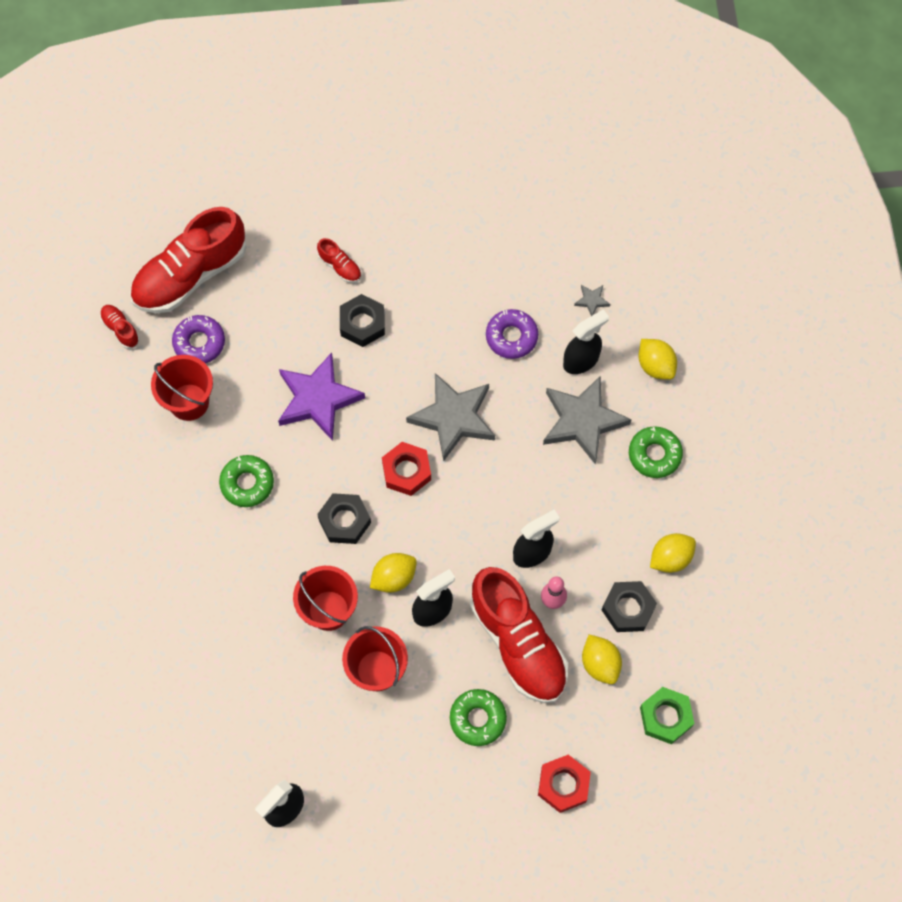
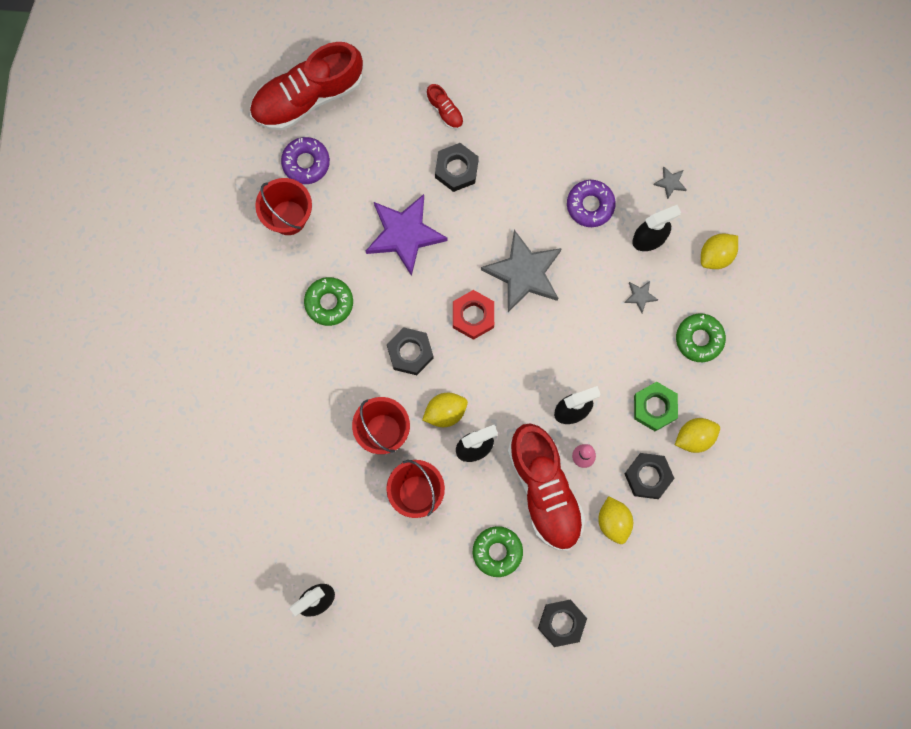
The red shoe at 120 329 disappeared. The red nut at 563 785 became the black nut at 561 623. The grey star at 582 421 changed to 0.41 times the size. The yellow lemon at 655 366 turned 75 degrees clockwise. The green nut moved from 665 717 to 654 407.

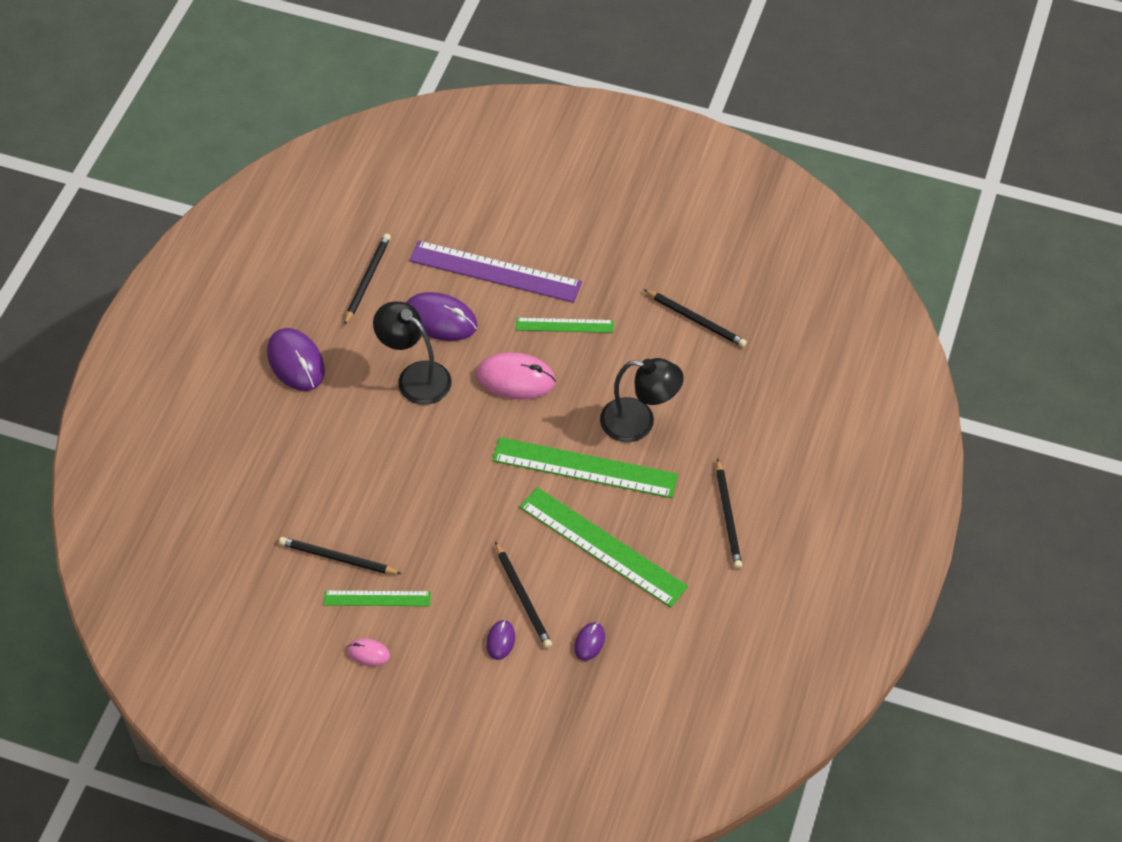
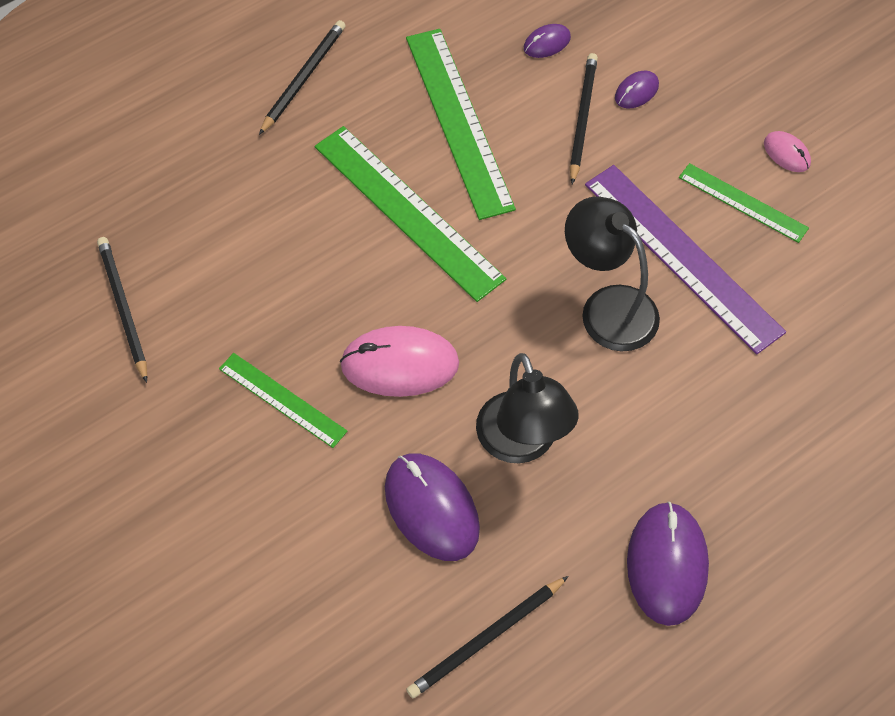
The black pencil at 337 558 disappeared. The purple ruler moved from 495 271 to 682 256. The pink mouse at 515 379 turned 45 degrees counterclockwise. The black lamp moved from 639 422 to 607 307.

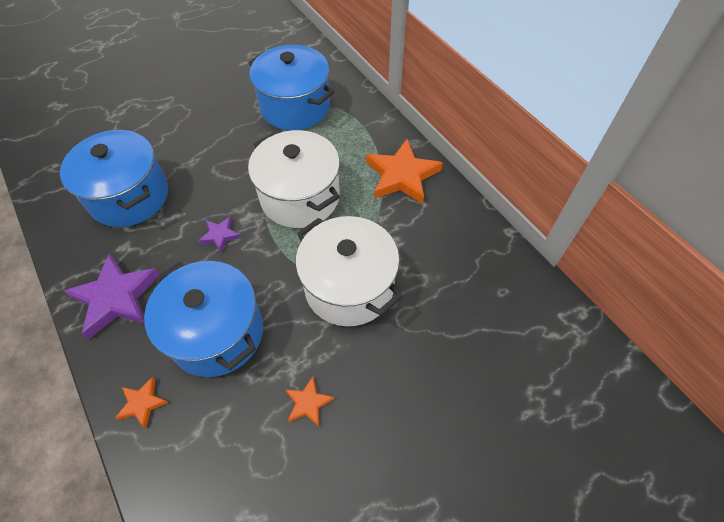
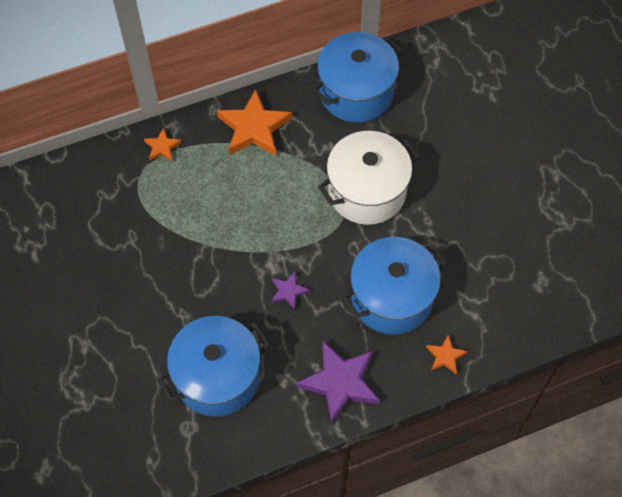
The white pot at 300 197 disappeared. The blue pot moved from 295 107 to 356 92. The orange star moved from 308 403 to 162 147.

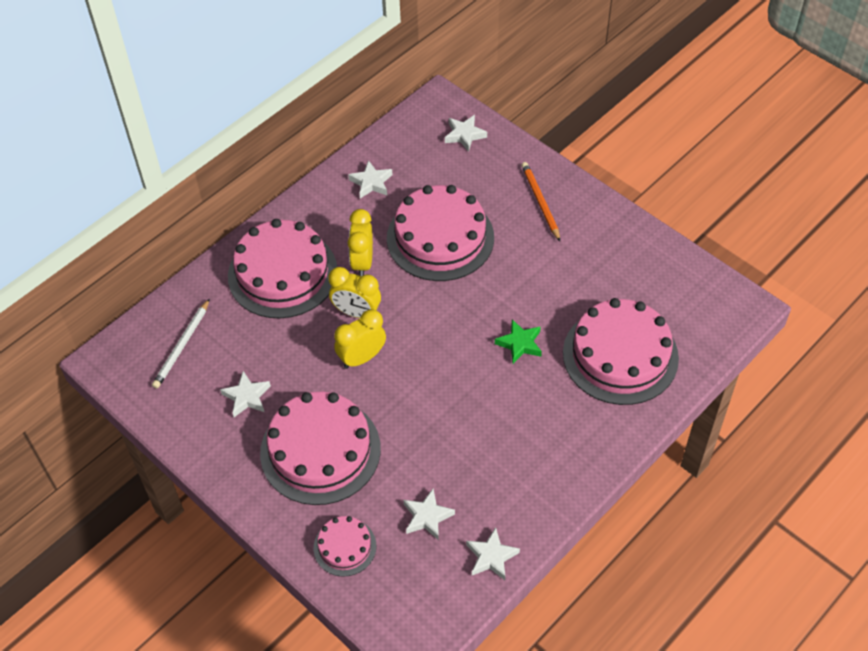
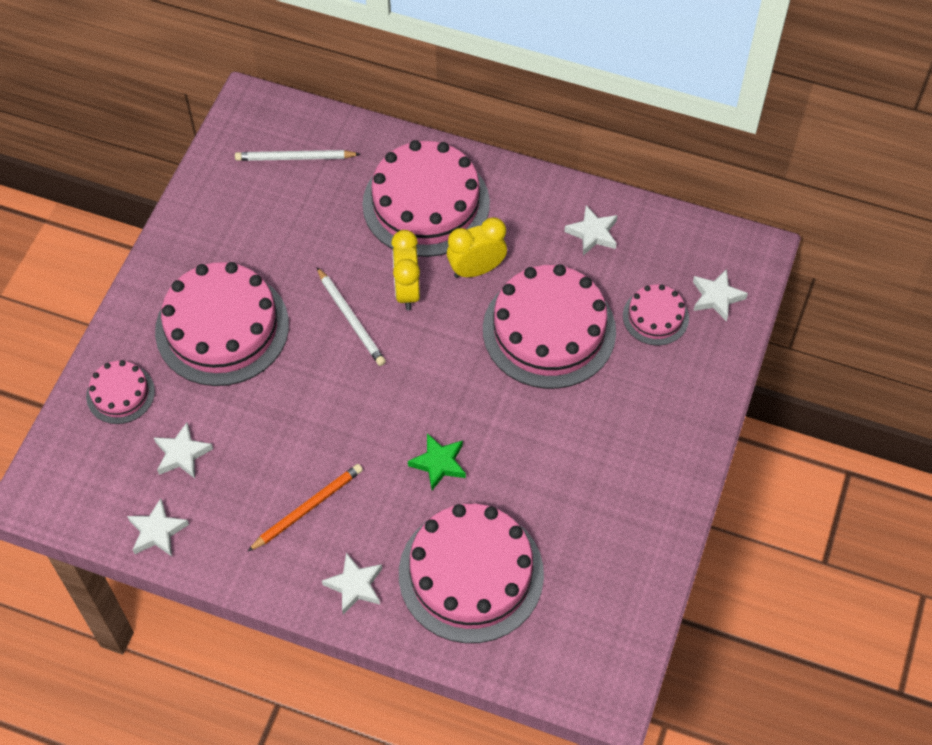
The white star moved from 247 397 to 355 586. The yellow clock at 362 358 was replaced by the white pencil at 351 319. The orange pencil moved from 540 202 to 307 508. The pink cake at 655 317 appeared.

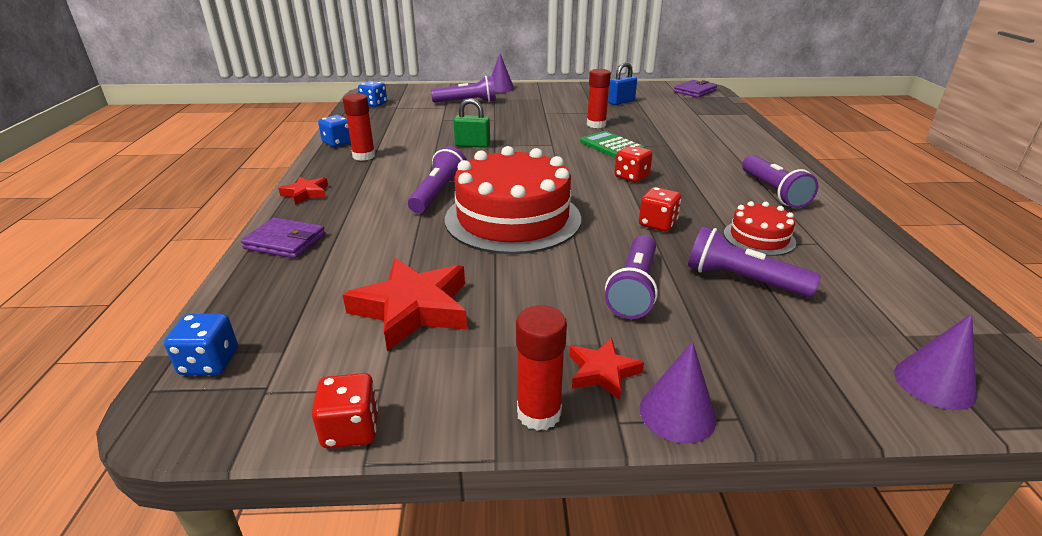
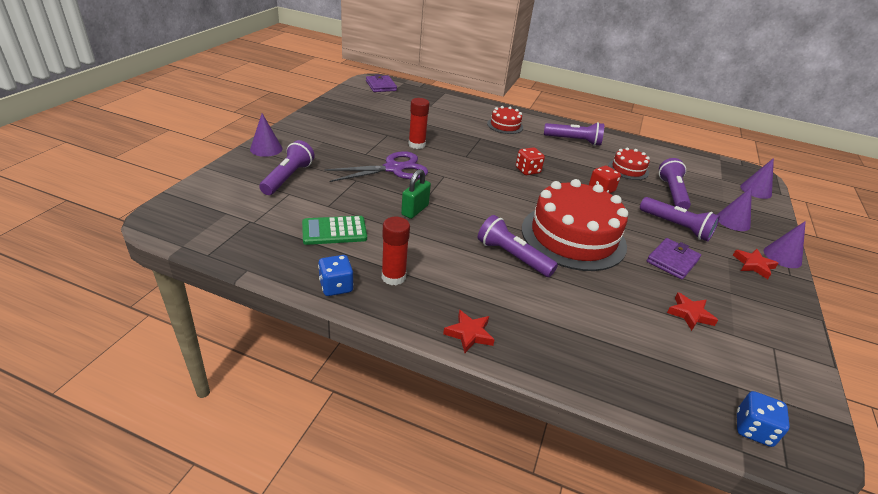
The purple wallet moved from 285 241 to 672 261. The red dice at 350 429 disappeared. The red star at 413 309 changed to 0.53 times the size. The blue dice at 374 104 disappeared. The red glue stick at 539 413 disappeared. The green calculator moved from 612 146 to 334 231. The blue padlock at 621 102 disappeared. The purple flashlight at 742 280 turned 135 degrees clockwise. The purple scissors at 394 169 appeared. The red cake at 505 125 appeared. The purple cone at 733 221 appeared.

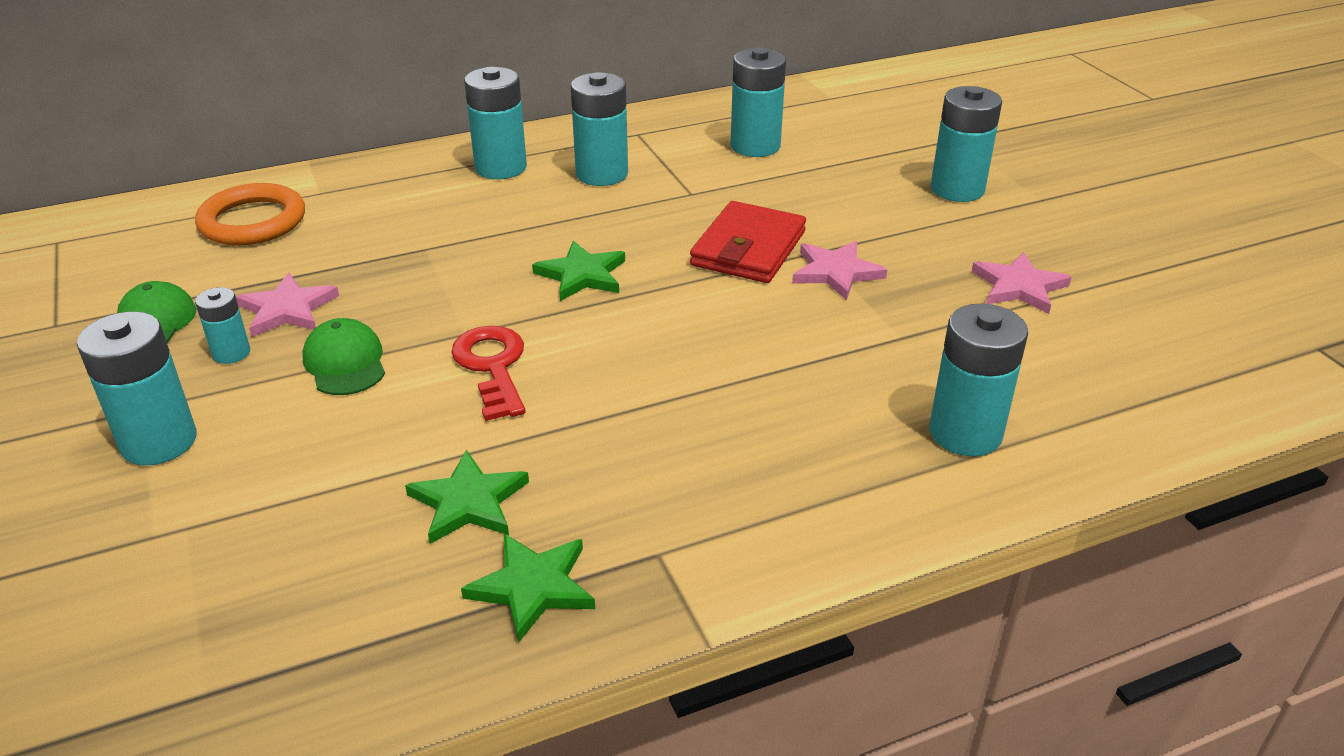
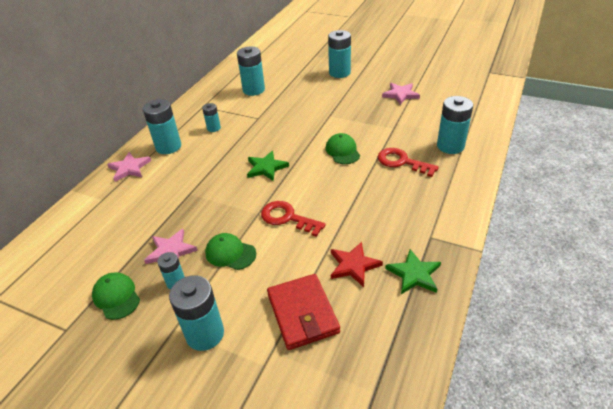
The orange ring at 252 221 disappeared. The green star at 468 502 became the red star at 353 265. The turquoise battery at 602 174 changed to 0.55 times the size. The red wallet moved from 748 248 to 302 313. The pink star moved from 836 272 to 129 168. The green cap at 342 151 appeared. The red key at 402 162 appeared.

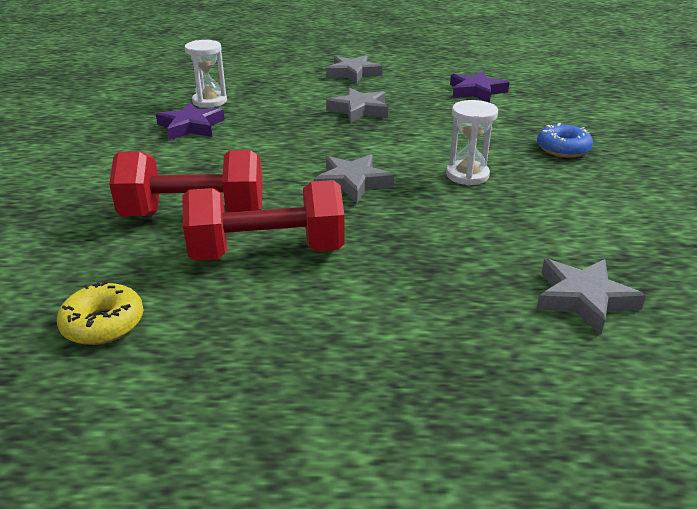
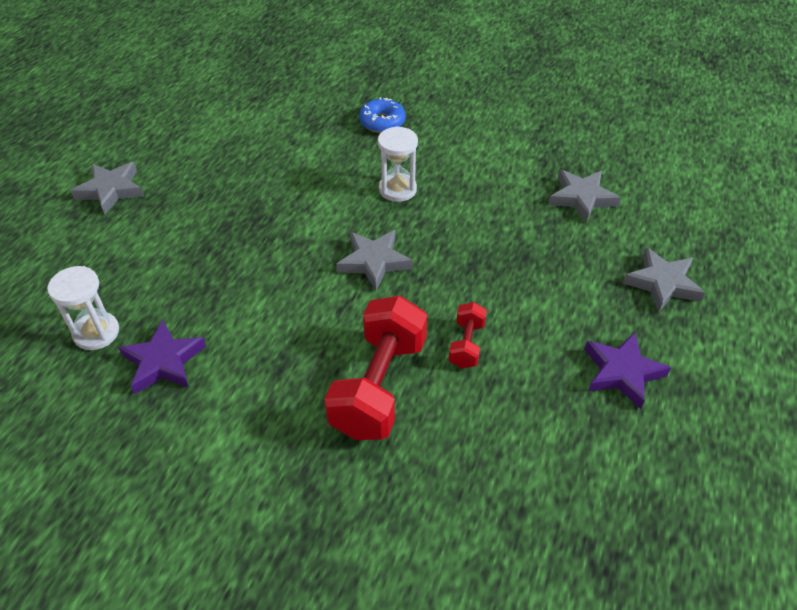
The yellow donut at 103 324 disappeared. The red dumbbell at 267 252 changed to 0.48 times the size. The grey star moved from 359 110 to 662 283. The purple star moved from 476 91 to 622 372.

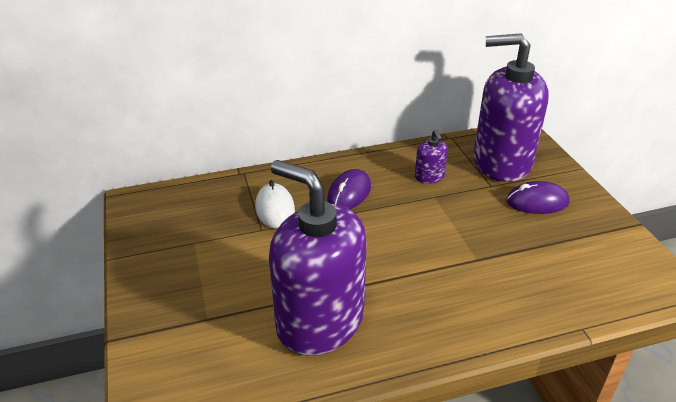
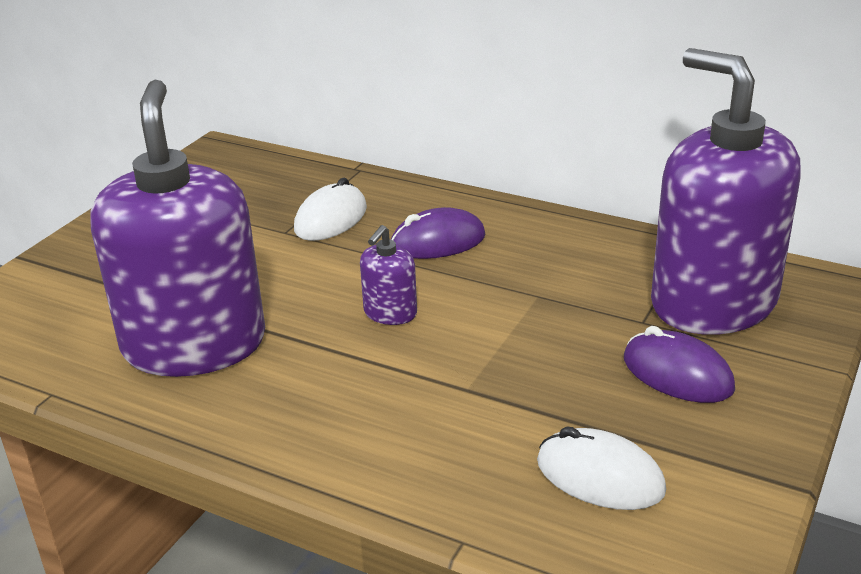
The purple soap dispenser moved from 429 177 to 390 313. The white mouse at 600 476 appeared.

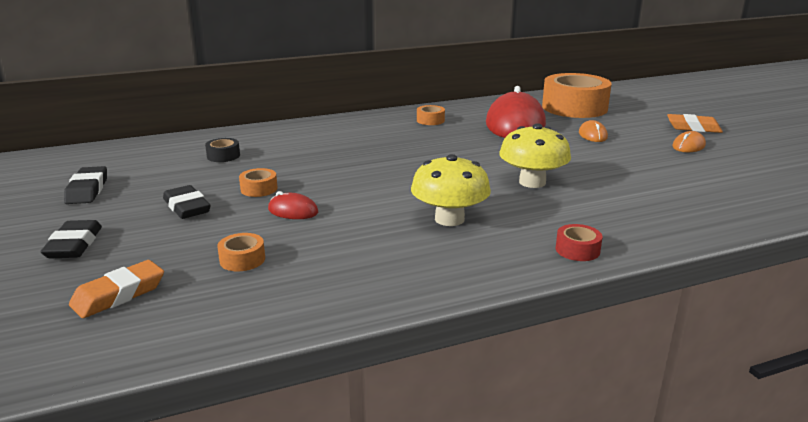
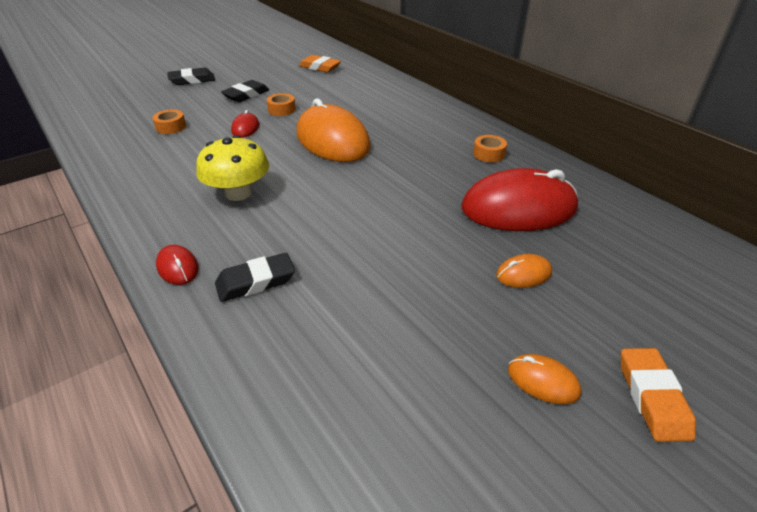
The black eraser moved from 87 190 to 256 282. The orange eraser moved from 119 295 to 320 67. The black tape at 223 156 disappeared. The yellow mushroom at 532 182 disappeared. The orange tape at 574 107 disappeared. The red tape at 577 250 was replaced by the red mouse at 177 267. The orange mouse at 333 140 appeared.

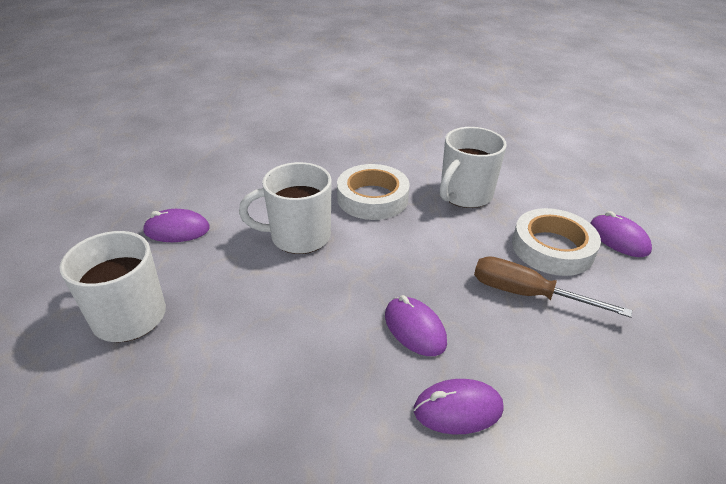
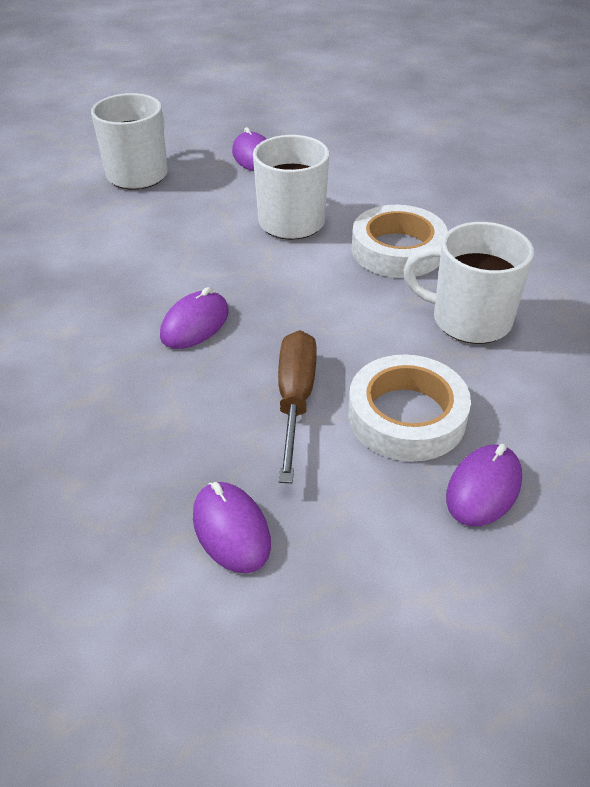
The purple mouse moved from 458 409 to 231 530.

